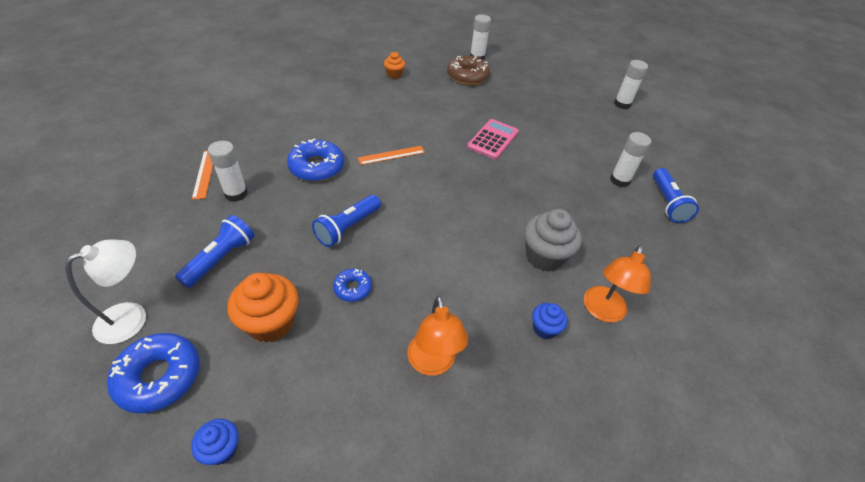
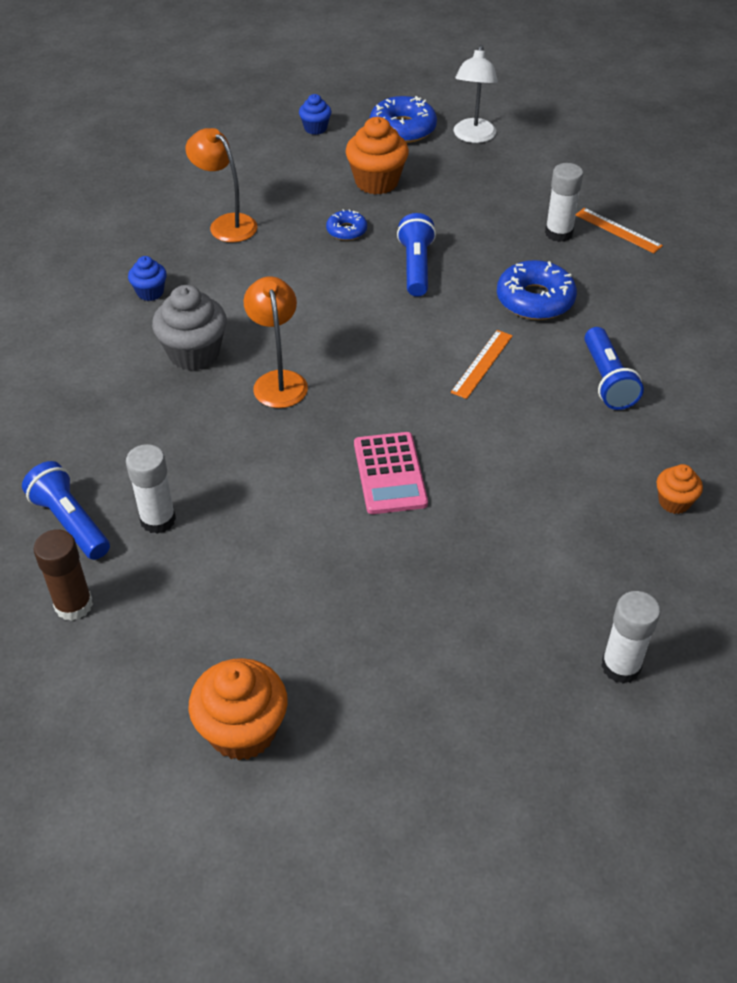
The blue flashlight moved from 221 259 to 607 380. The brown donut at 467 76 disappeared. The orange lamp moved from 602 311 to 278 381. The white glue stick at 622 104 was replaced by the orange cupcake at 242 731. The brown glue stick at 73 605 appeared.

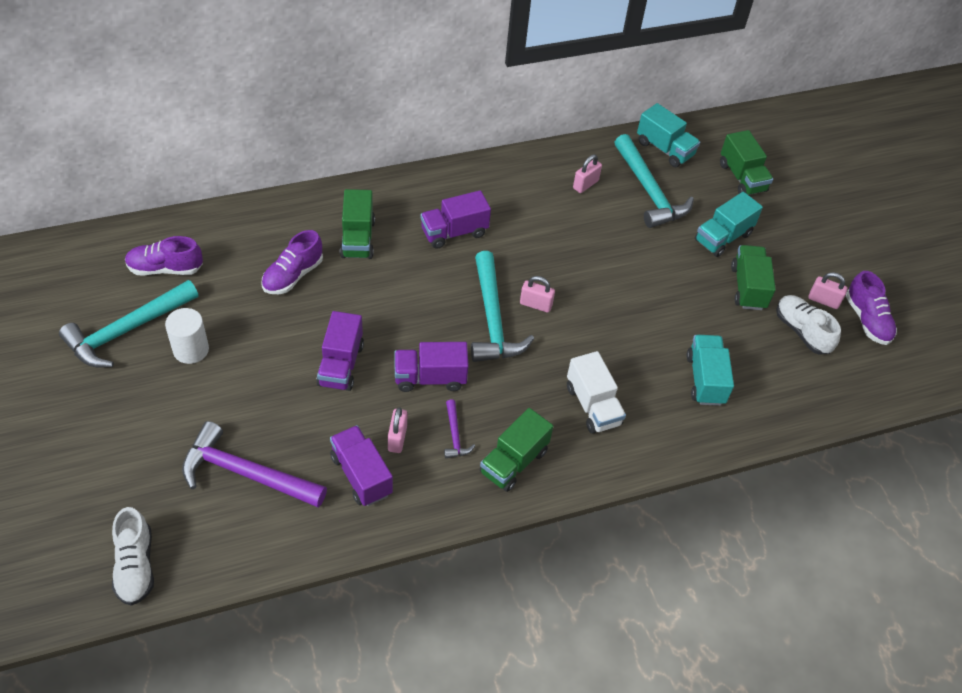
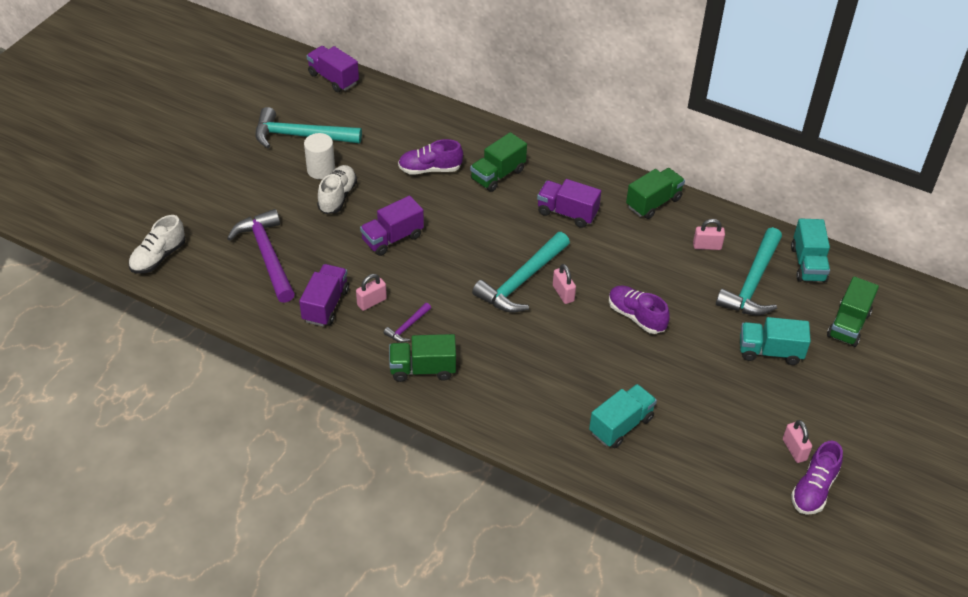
The purple shoe moved from 165 268 to 636 316. The purple truck moved from 430 378 to 333 78. The white truck at 593 405 disappeared. The green truck moved from 748 287 to 653 203. The white shoe moved from 802 331 to 337 197.

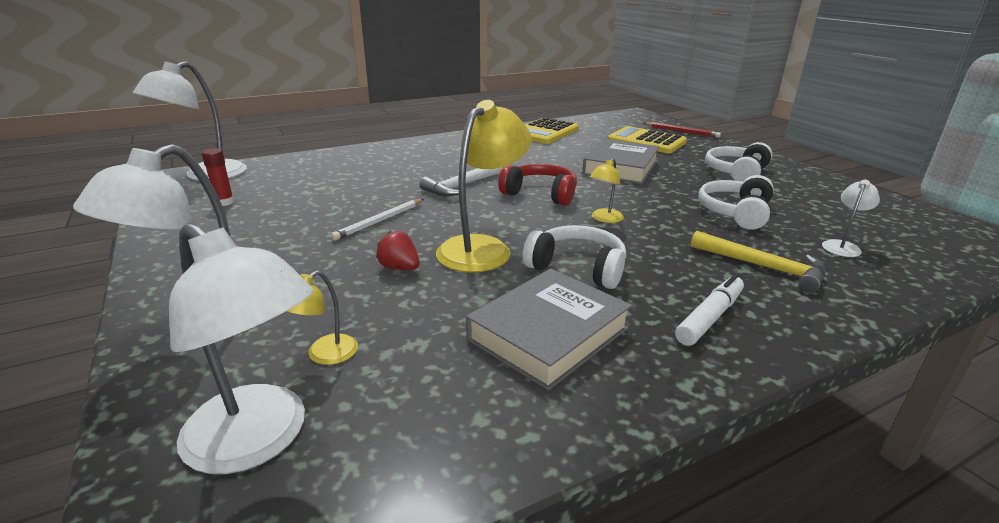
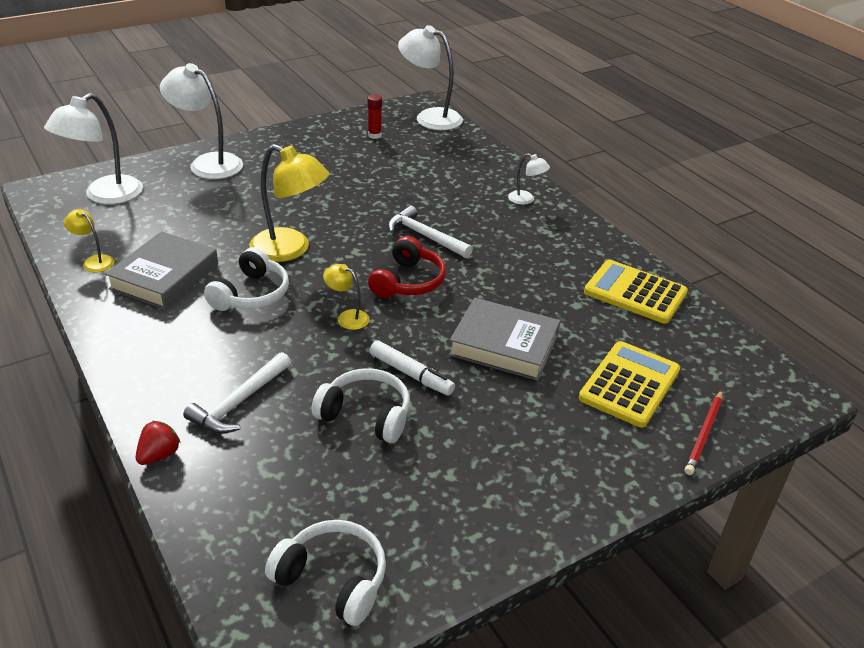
The yellow lamp moved from 324 355 to 94 261. The white pencil at 379 221 disappeared. The red strawberry moved from 399 268 to 159 455. The grey book at 548 334 turned 75 degrees clockwise. The white marker moved from 709 317 to 411 374. The yellow hammer at 763 267 became the white hammer at 239 402. The white headphones moved from 736 173 to 333 579. The white lamp moved from 842 246 to 526 200.

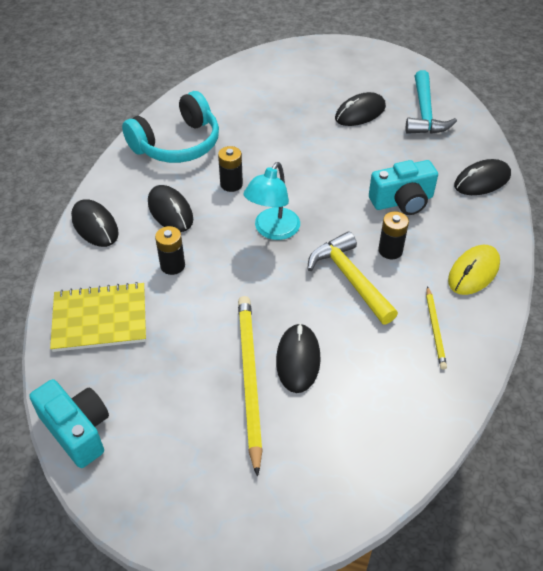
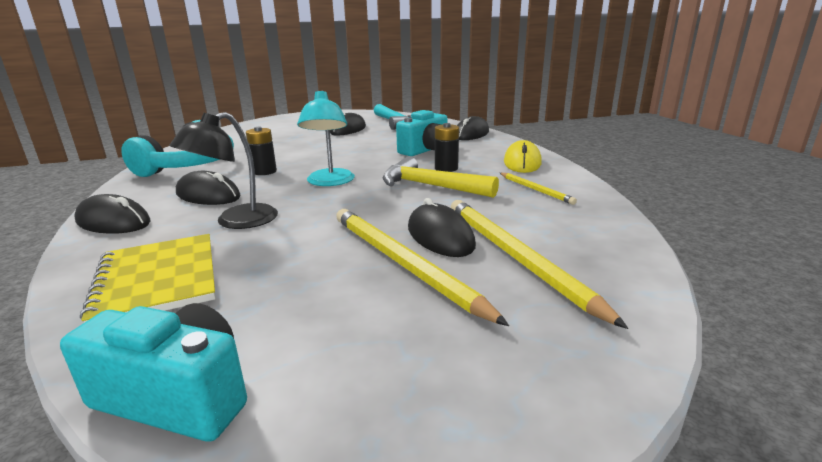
The yellow notebook at 100 319 turned 75 degrees counterclockwise. The black battery at 172 265 was replaced by the black lamp at 236 221. The yellow pencil at 515 257 appeared.

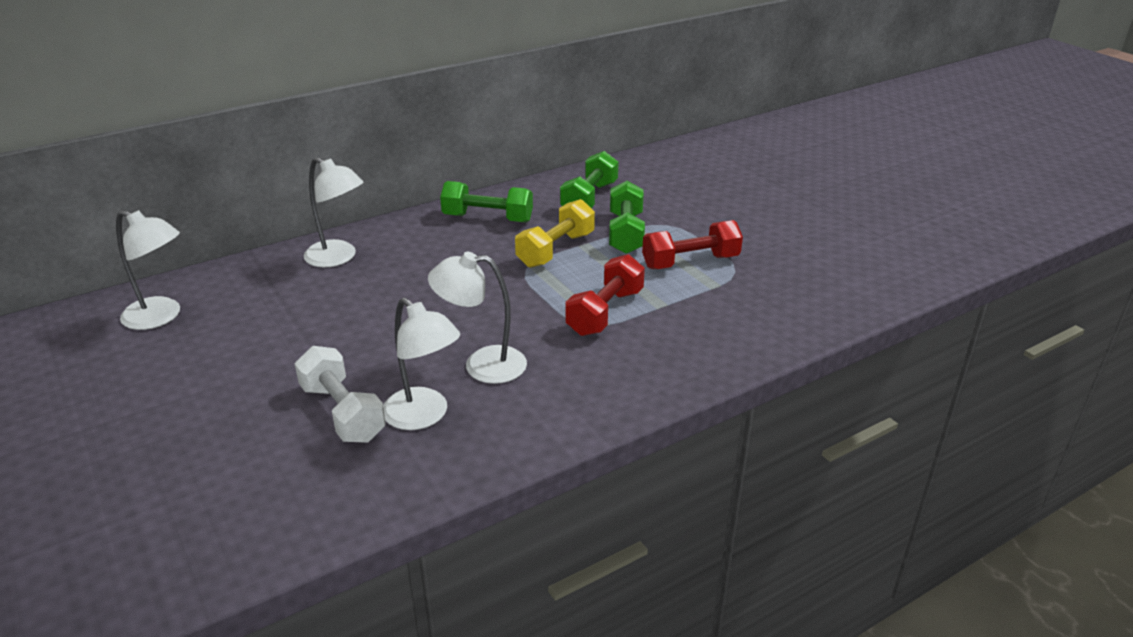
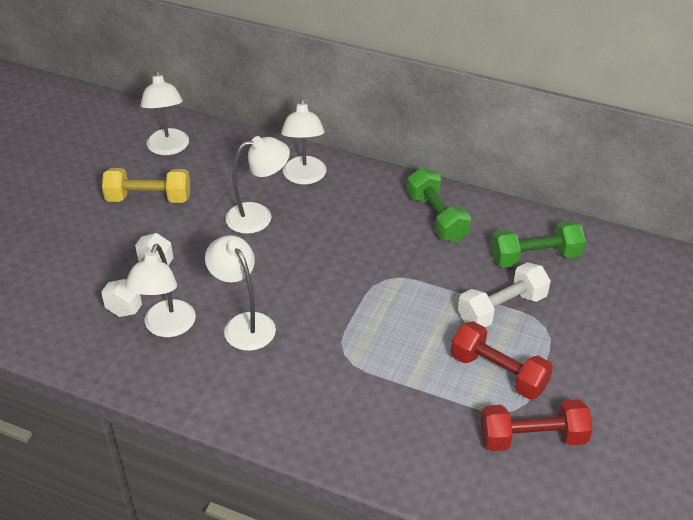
The yellow dumbbell moved from 556 250 to 149 198. The red dumbbell moved from 605 312 to 532 438. The green dumbbell at 625 233 became the white dumbbell at 502 308. The white lamp at 259 216 appeared.

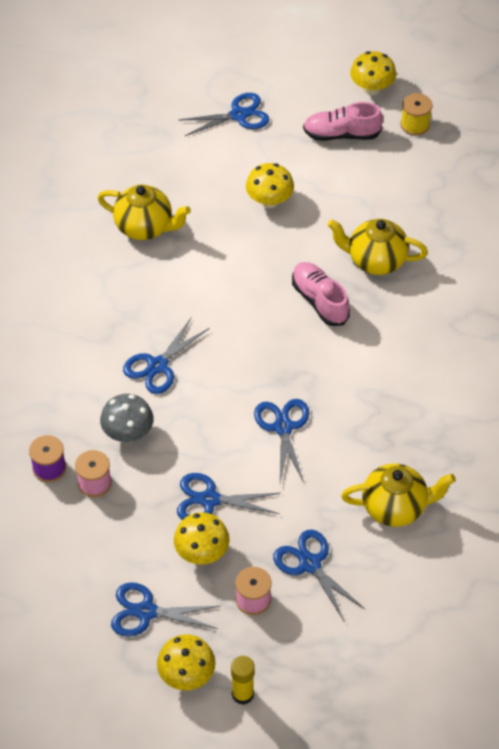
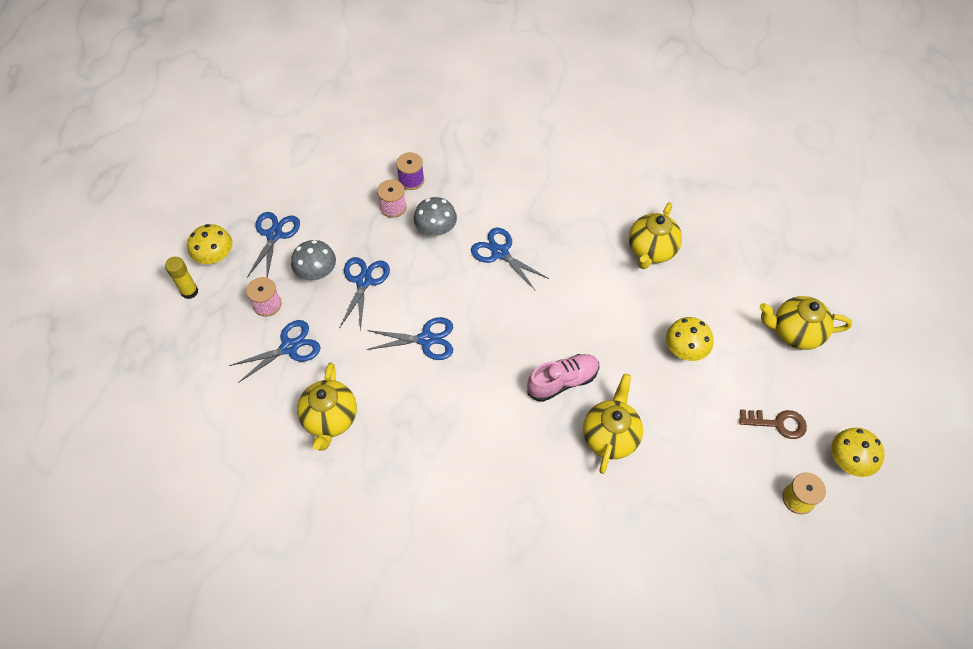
The yellow mushroom at 202 552 became the grey mushroom at 317 273. The blue scissors at 238 115 was replaced by the yellow teapot at 795 333. The pink shoe at 341 134 was replaced by the brown key at 777 423.

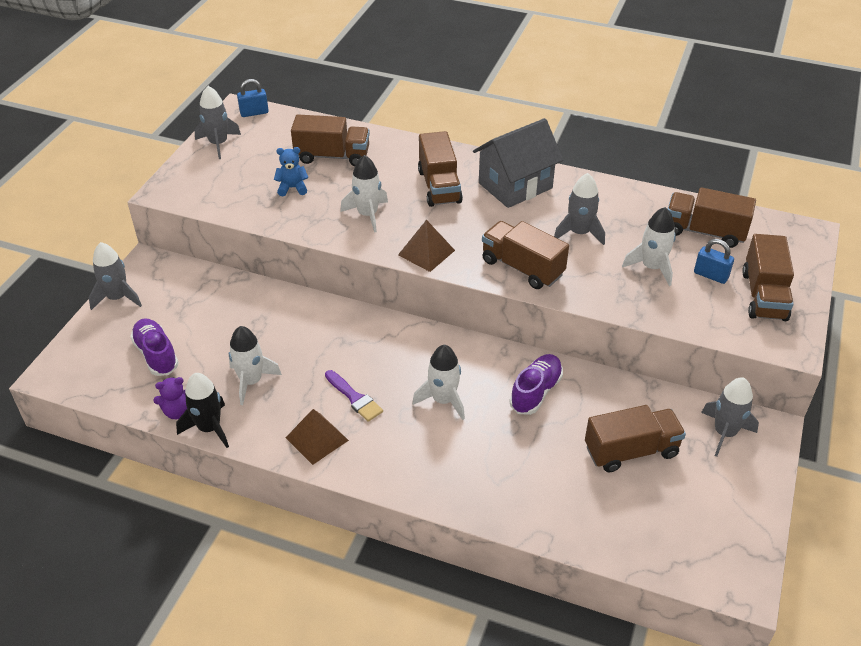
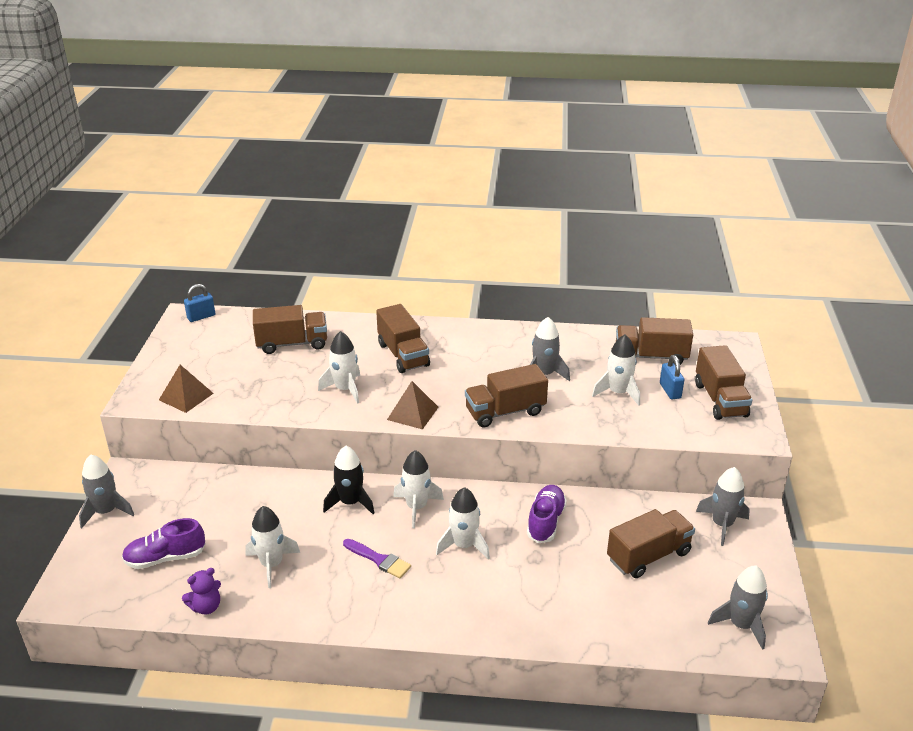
The purple shoe at 156 355 turned 60 degrees counterclockwise. The black rocket moved from 209 428 to 350 502. The grey rocket moved from 218 144 to 741 625. The blue teddy bear at 292 188 disappeared. The brown pyramid moved from 316 439 to 186 396. The grey house at 515 186 disappeared. The brown truck at 522 268 turned 45 degrees counterclockwise. The blue padlock at 710 275 turned 60 degrees clockwise. The white rocket at 416 507 appeared.

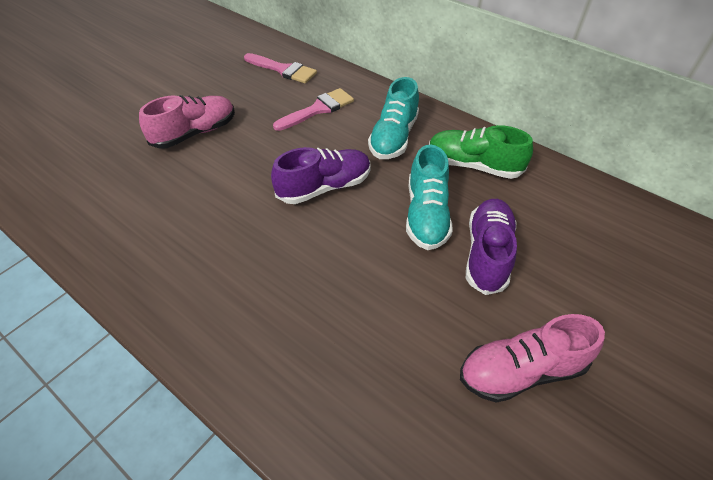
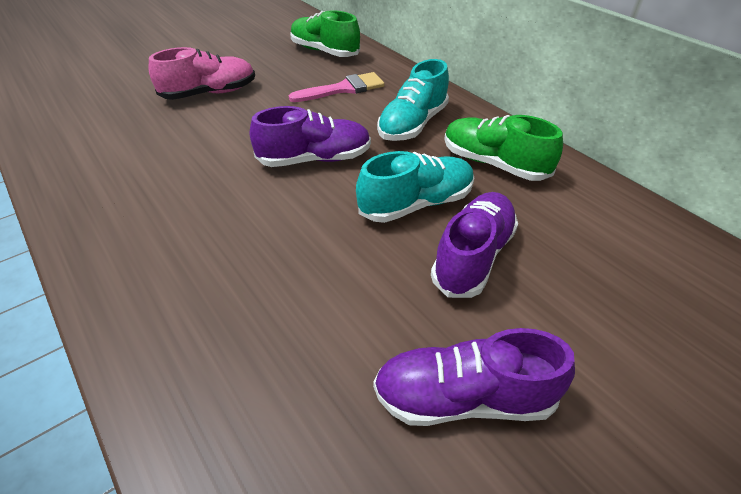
The pink brush at 283 70 was replaced by the green shoe at 324 51. The turquoise shoe at 426 215 turned 135 degrees counterclockwise. The pink shoe at 521 371 became the purple shoe at 463 397.

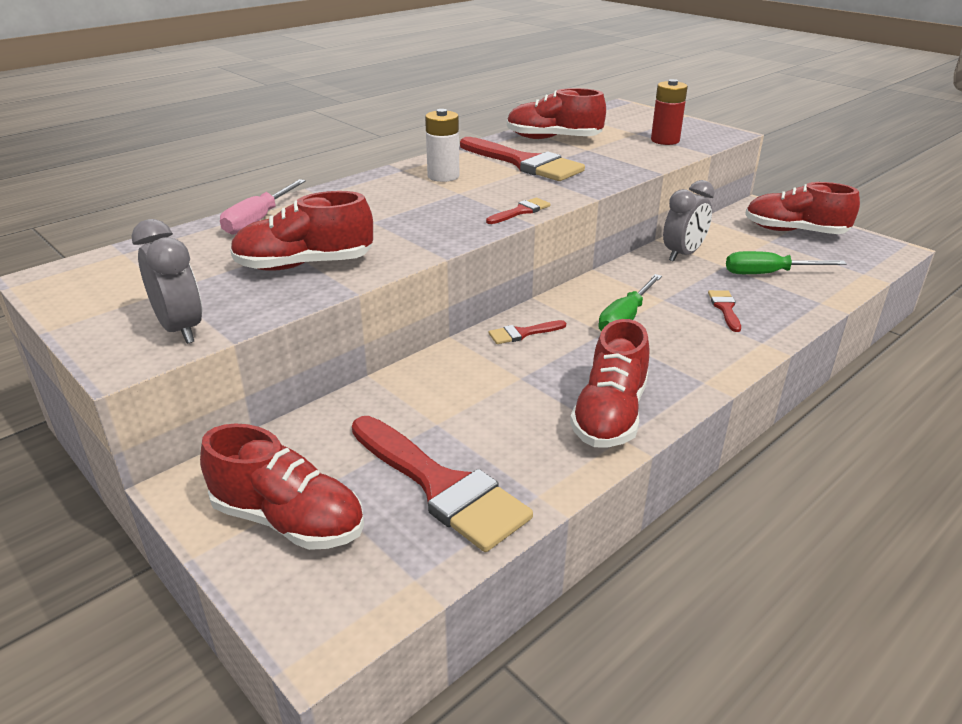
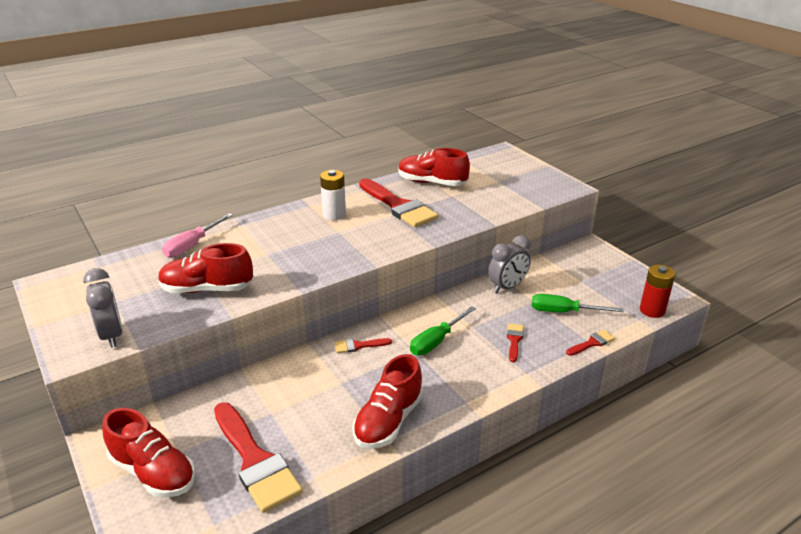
The red brush moved from 521 211 to 592 343. The red battery moved from 665 140 to 652 310. The red shoe at 794 231 disappeared.

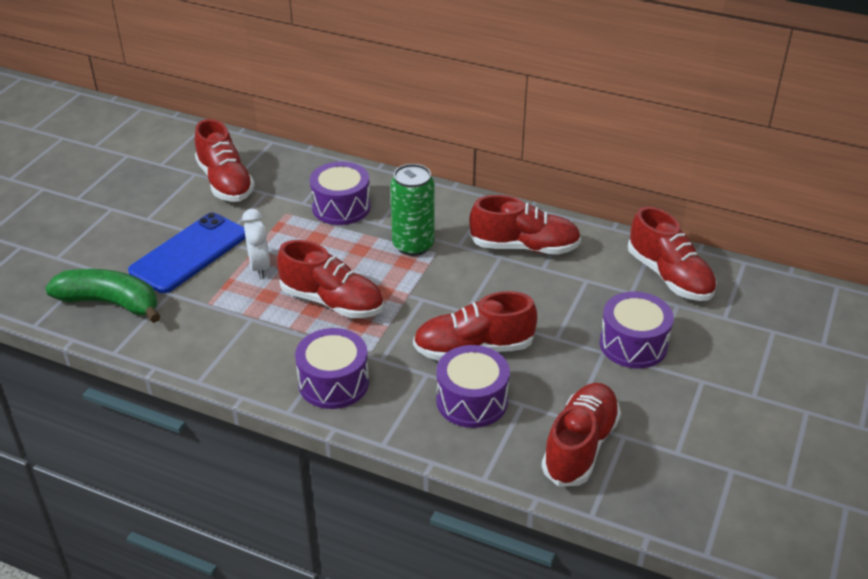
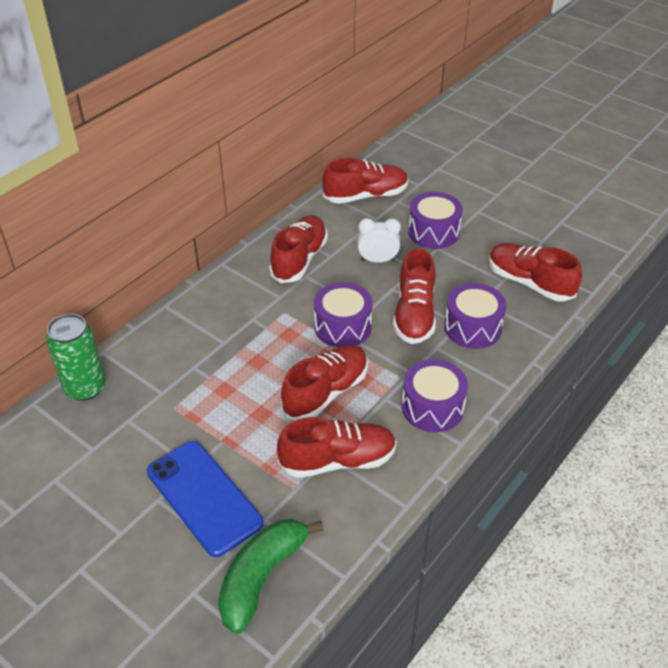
The red shoe moved from 225 182 to 338 460. The white clock moved from 259 267 to 377 260. The purple drum moved from 341 207 to 343 327. The green can moved from 413 245 to 85 387.

